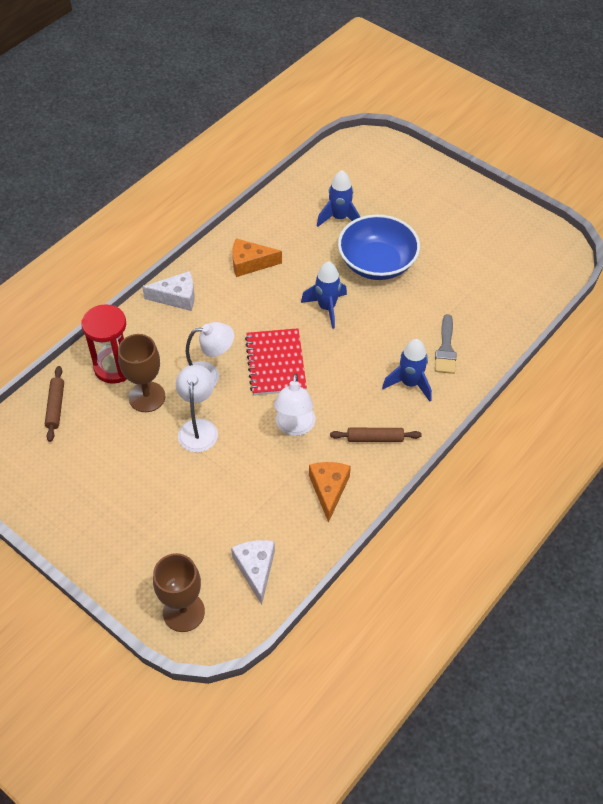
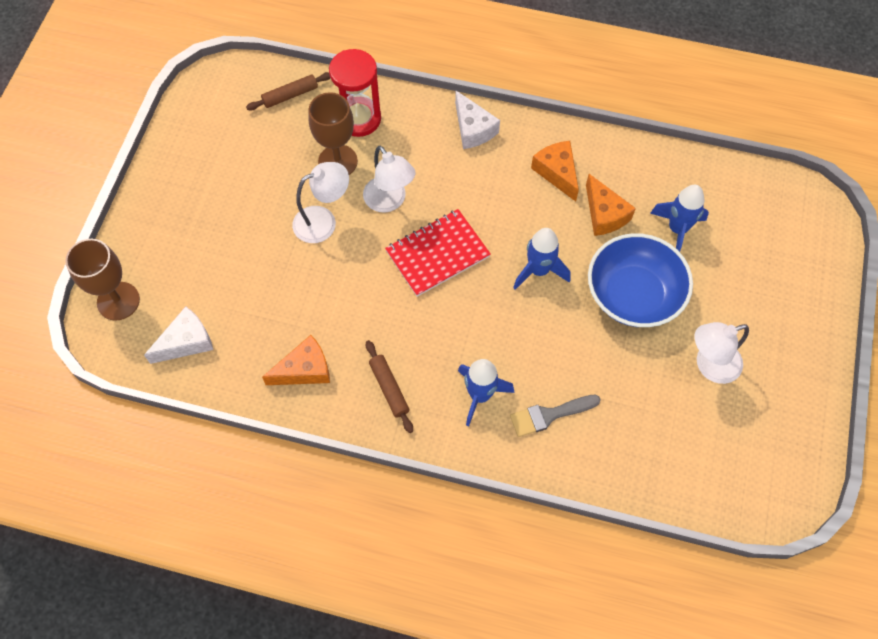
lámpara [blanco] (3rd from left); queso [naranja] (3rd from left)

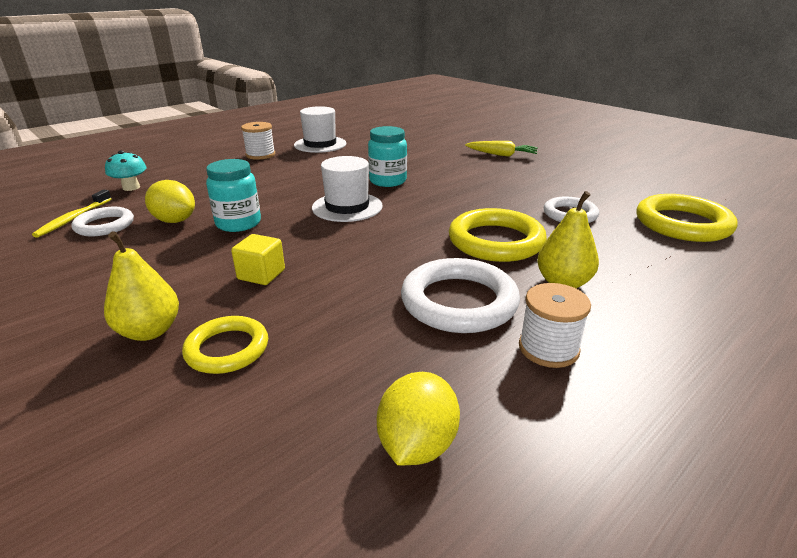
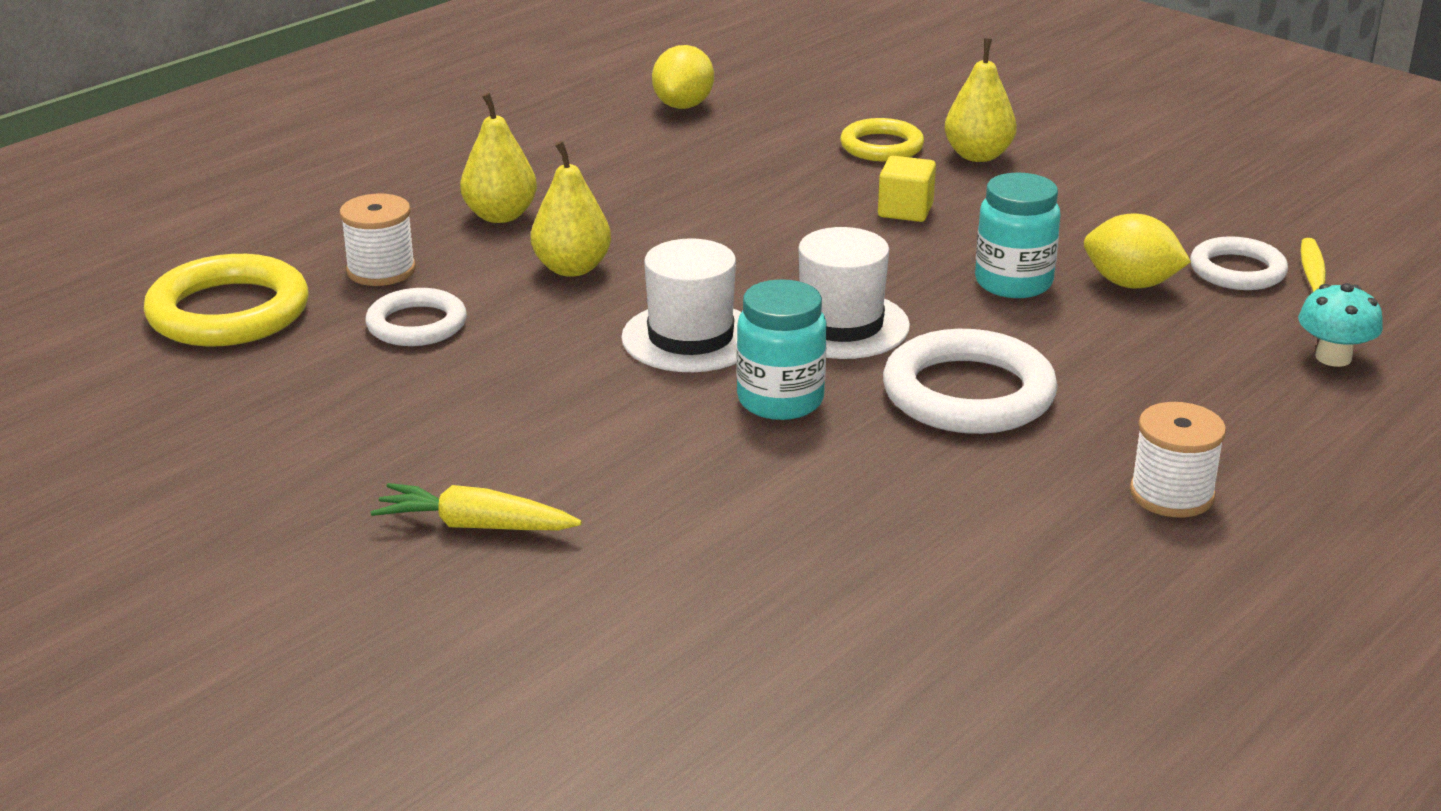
sombrero [blanco] (1st from left); anillo [blanco] (2nd from left); pera [amarillo] (2nd from left); carrete [blanco] (1st from left)

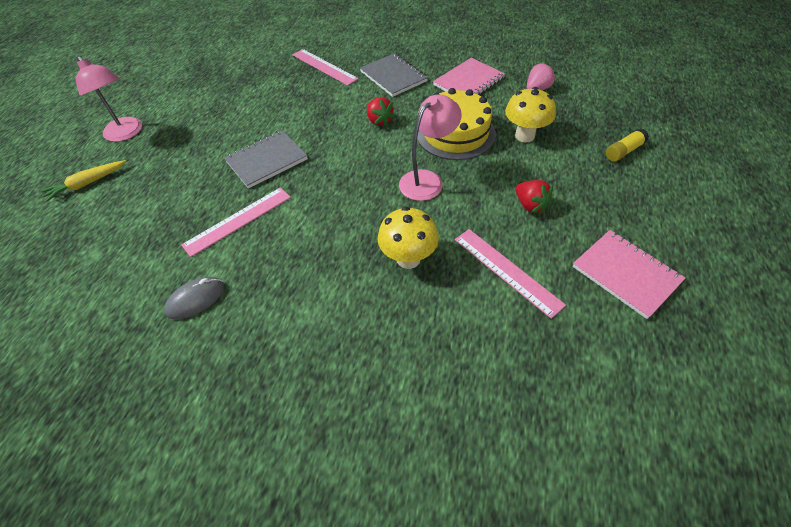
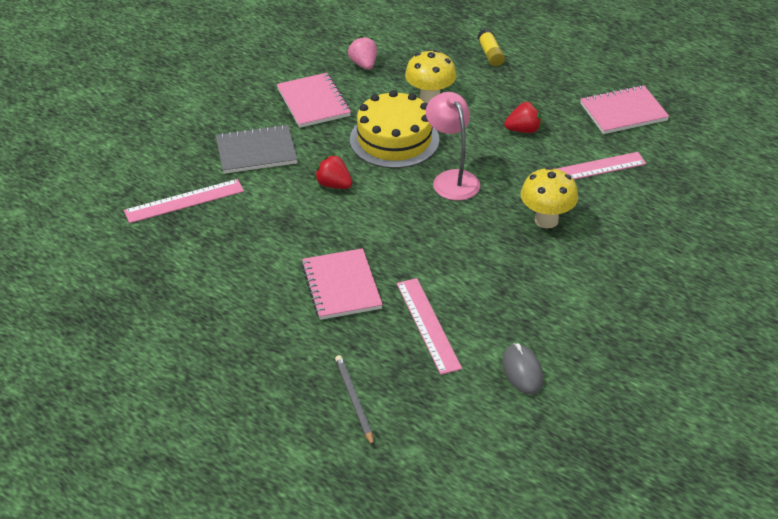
zanahoria [amarillo]; lámpara [rosa] (1st from left in the first image); cuaderno [rosa] (2nd from left); fresa [rojo] (1st from left); lápiz [gris]

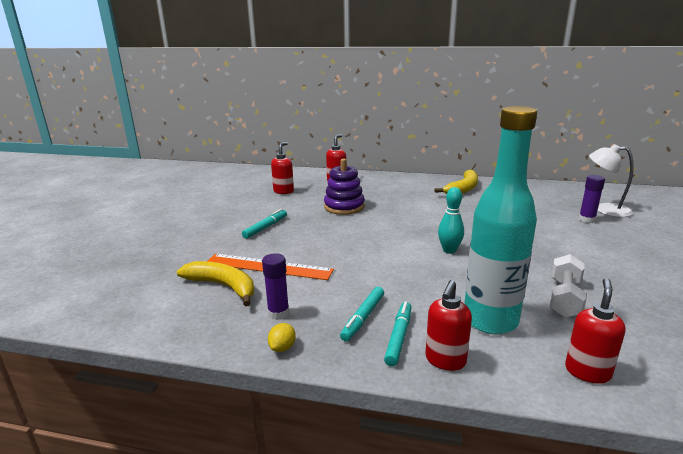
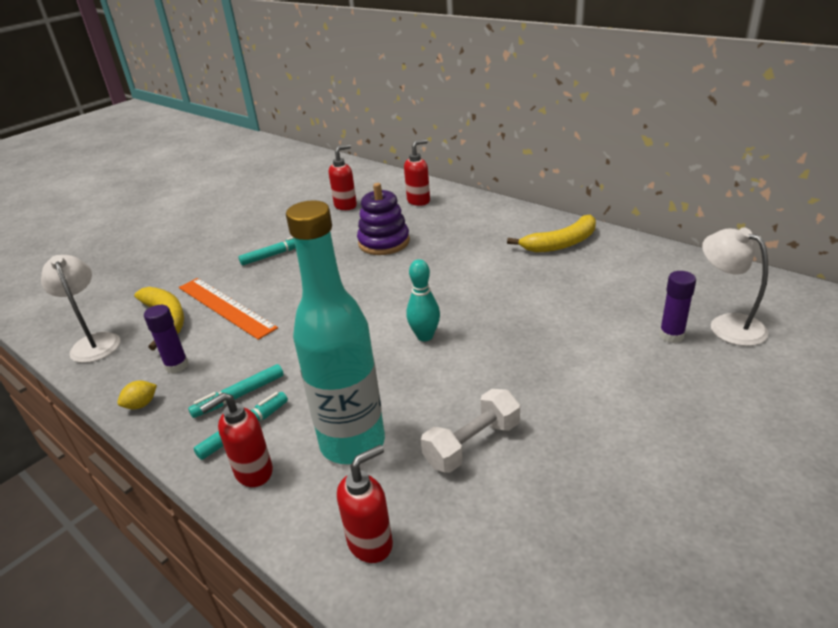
lámpara [blanco] (1st from left)

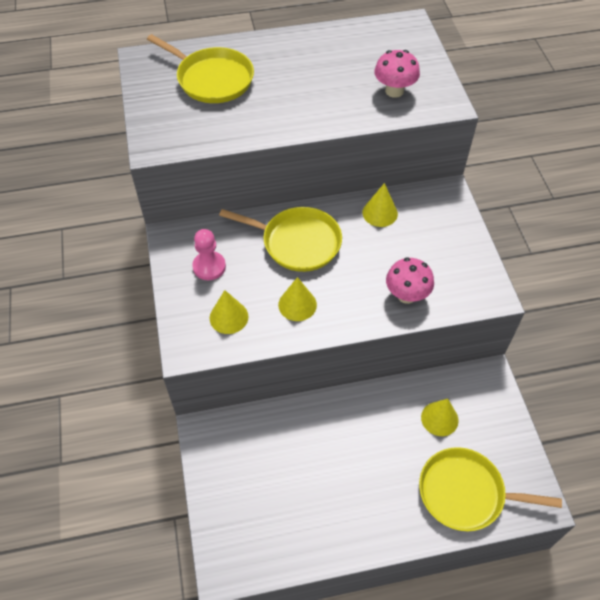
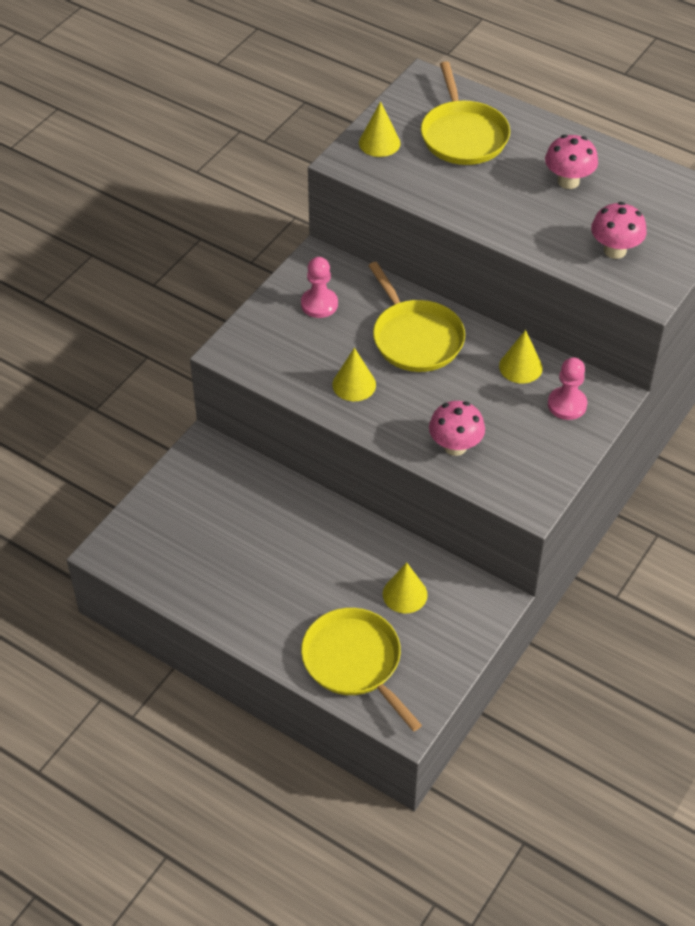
cono [amarillo] (2nd from left); seta [rosa] (2nd from left); peón [rosa] (2nd from left)

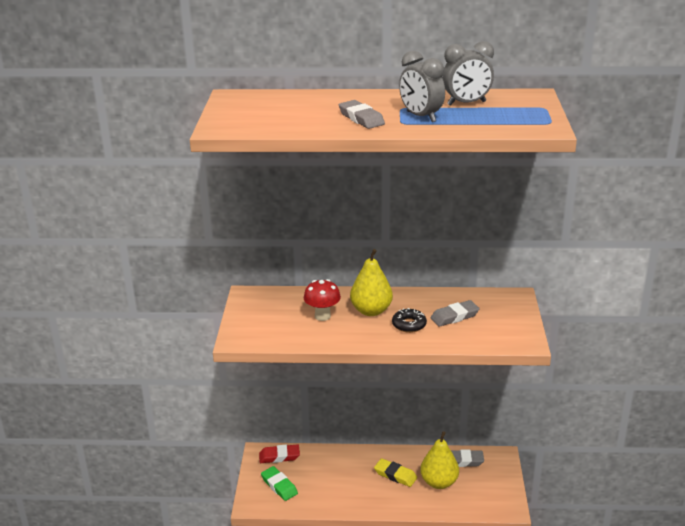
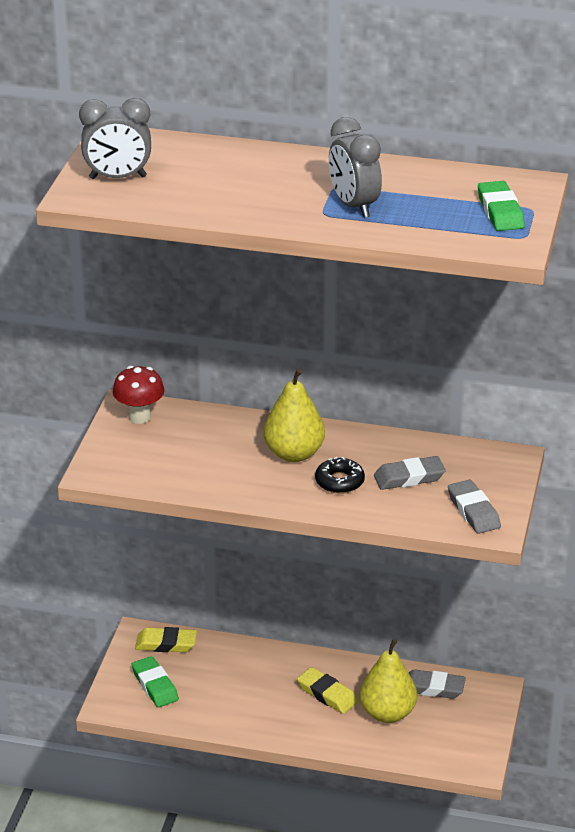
goma de borrar [amarillo] (1st from left); seta [rojo]; goma de borrar [gris] (3rd from left); despertador [gris] (1st from left); goma de borrar [verde] (2nd from left)

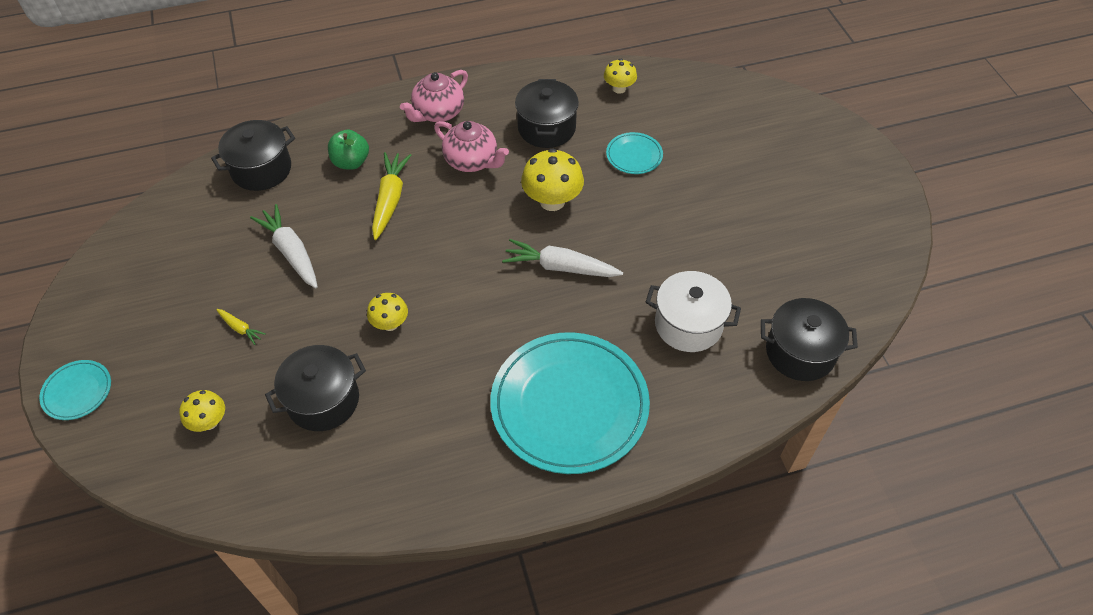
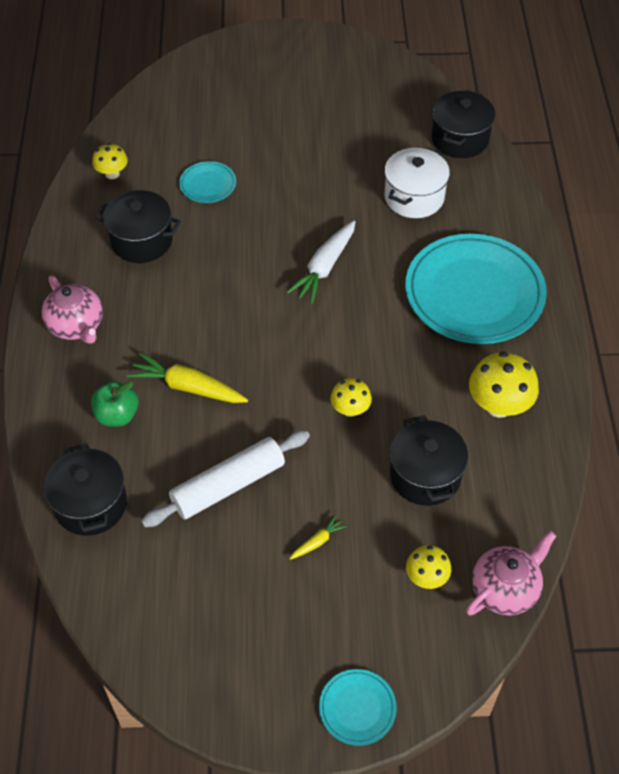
rodillo [blanco]; tetera [rosa] (2nd from left); seta [amarillo] (4th from left)

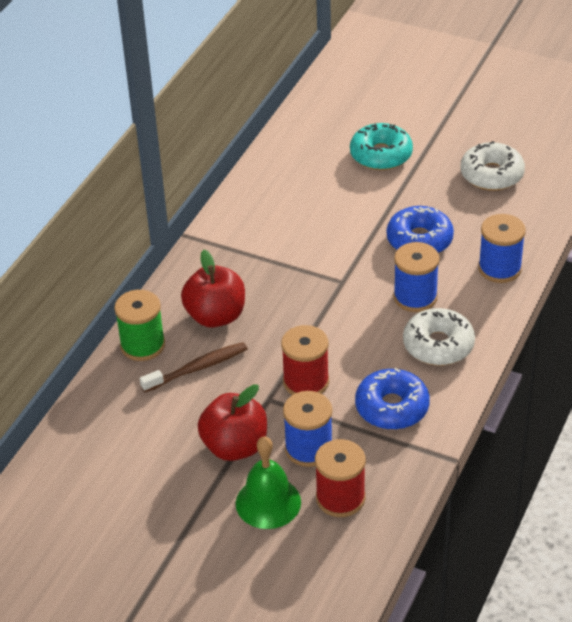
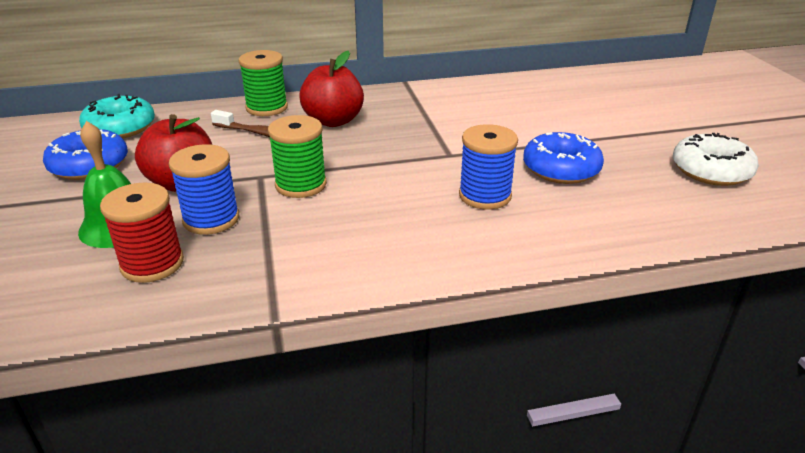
carrete [verde] (2nd from left); rosquilla [turquesa]; rosquilla [azul] (1st from left); rosquilla [blanco] (1st from left in the first image); carrete [azul] (3rd from left in the first image)

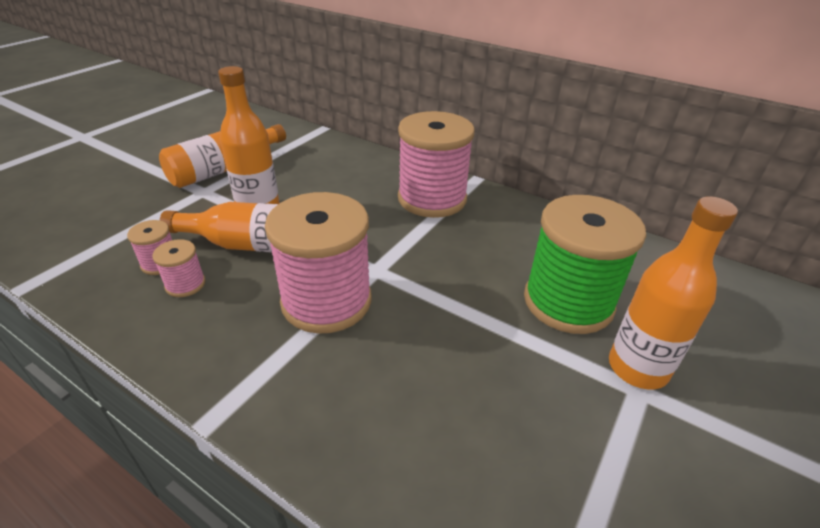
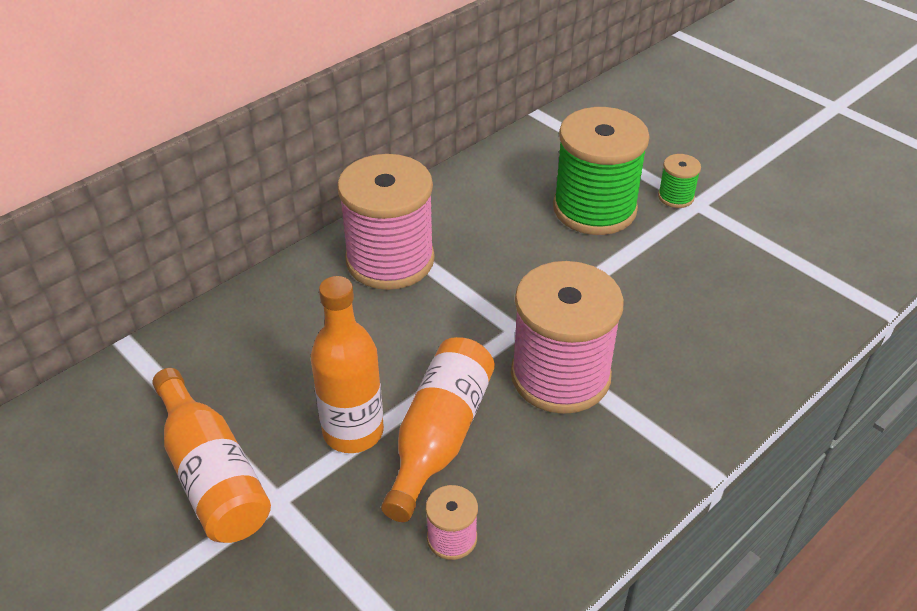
carrete [rosa] (2nd from left in the first image); carrete [verde] (2nd from left)

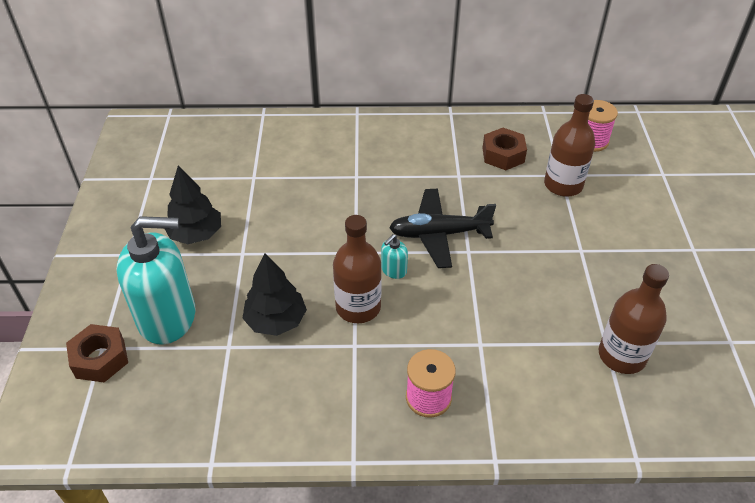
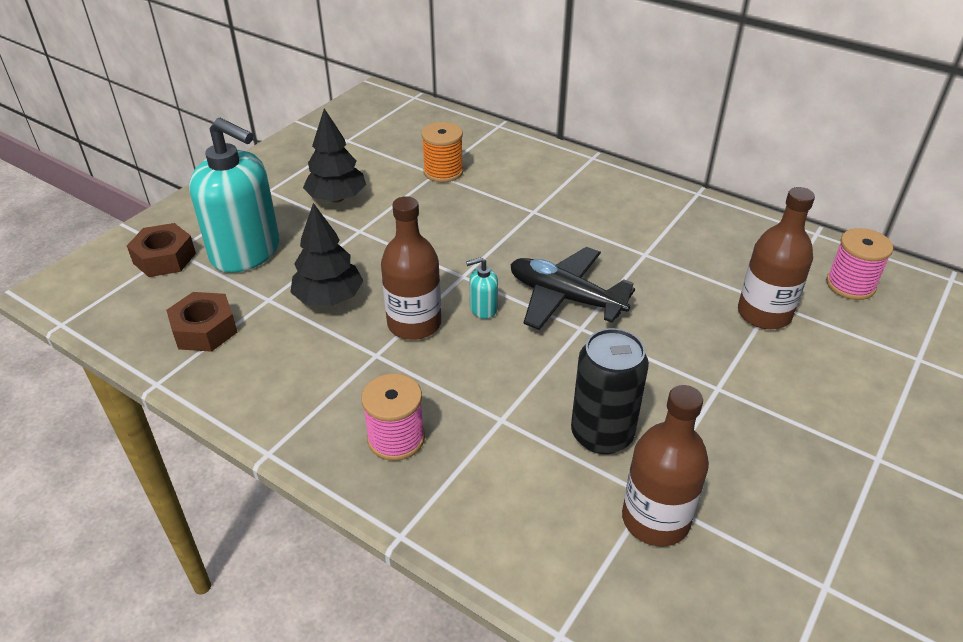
tuerca [marrón] (2nd from left); carrete [naranja]; lata [negro]

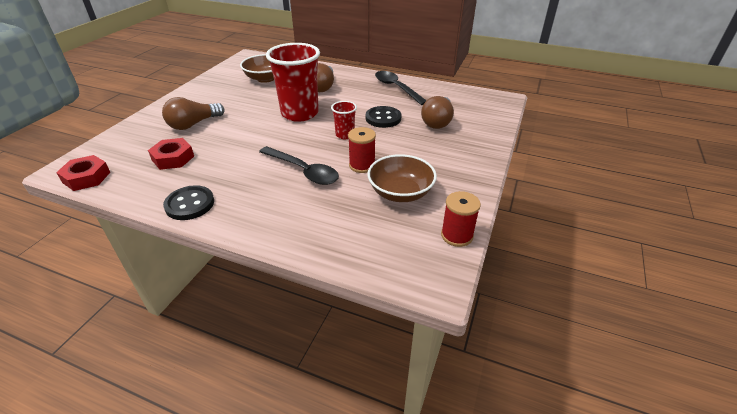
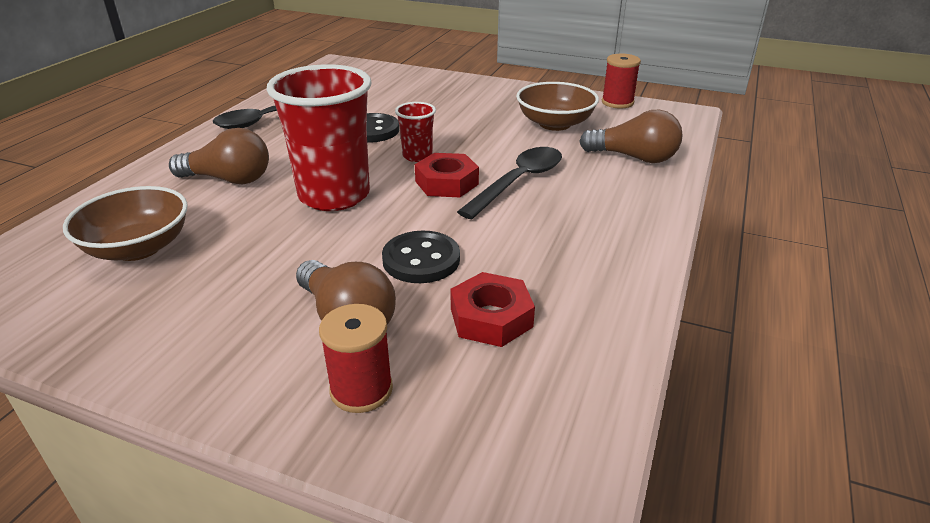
tuerca [rojo] (1st from left); botón [negro] (2nd from left); carrete [rojo] (1st from left); bombilla [marrón] (3rd from left)

